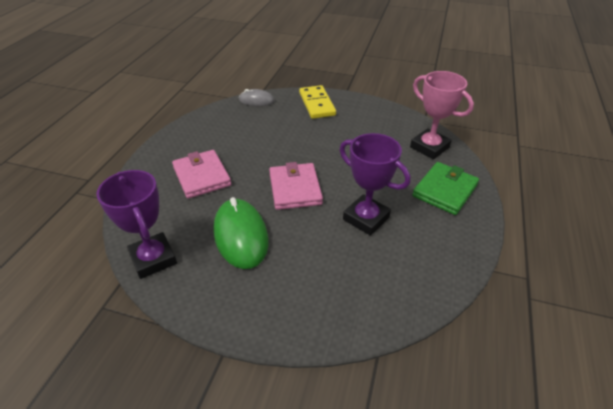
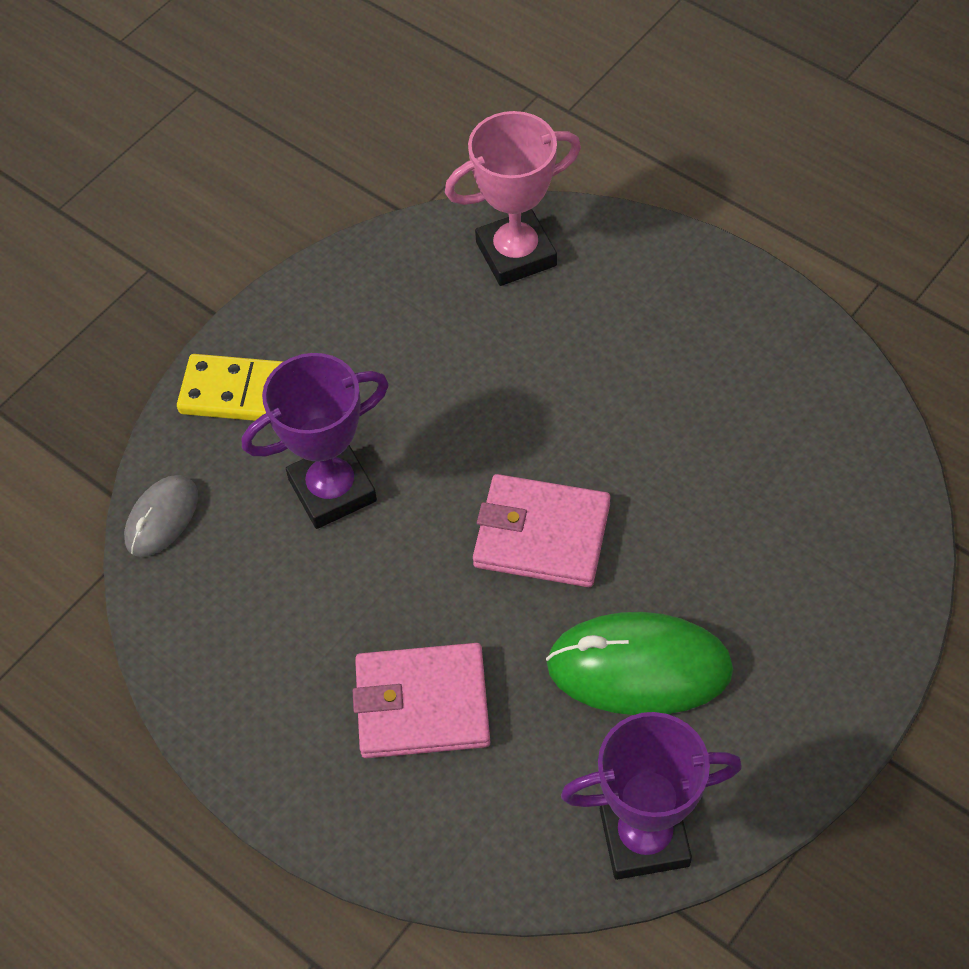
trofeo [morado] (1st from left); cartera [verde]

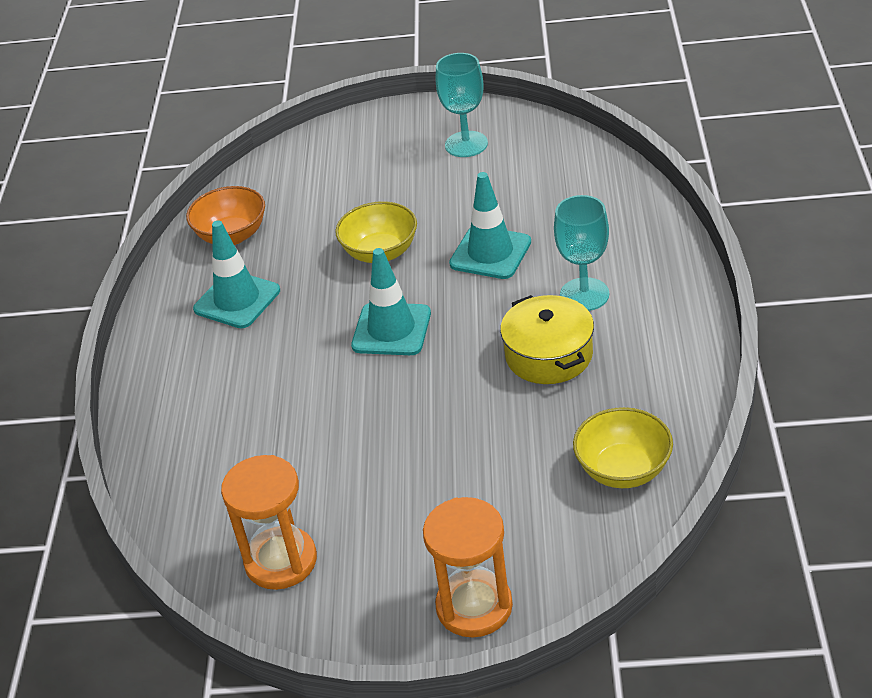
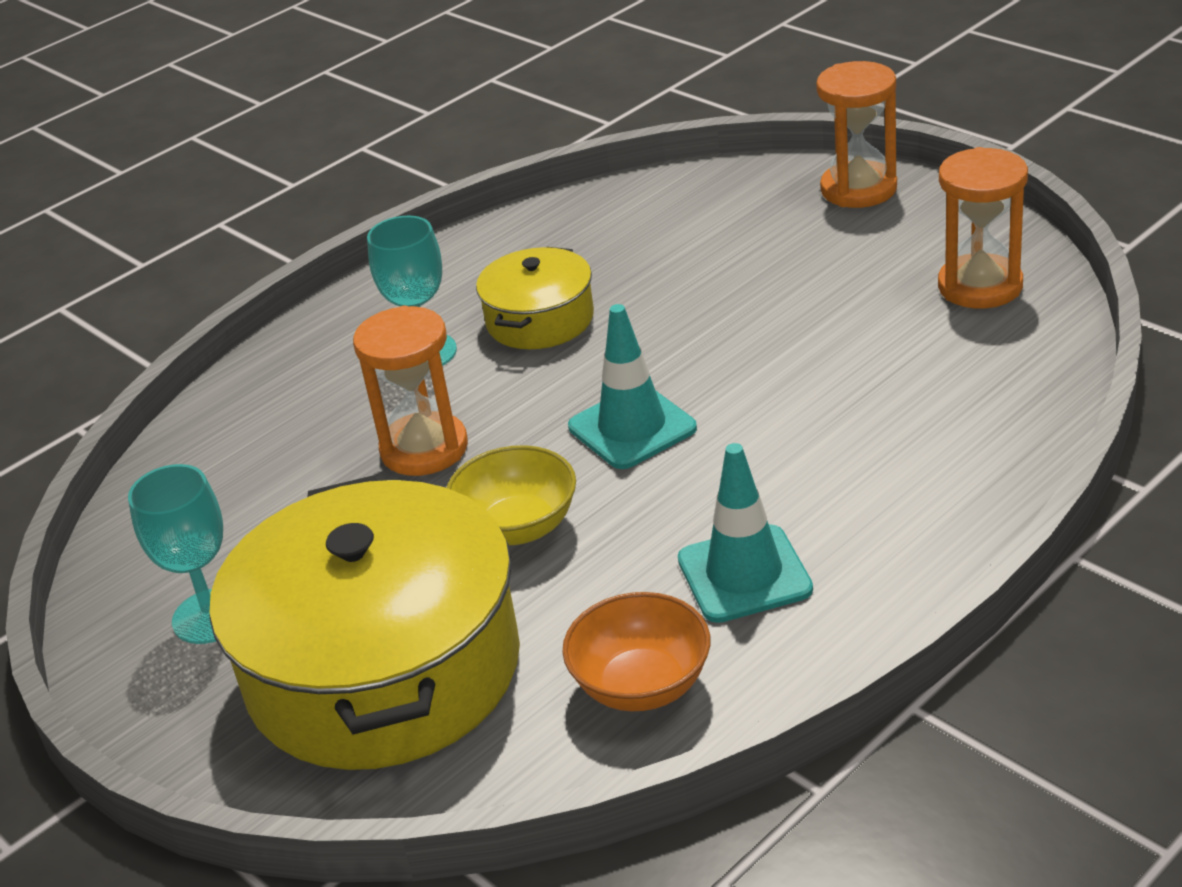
reloj de arena [naranja] (1st from left); cuenco [amarillo] (2nd from left in the first image); olla [amarillo] (1st from left)

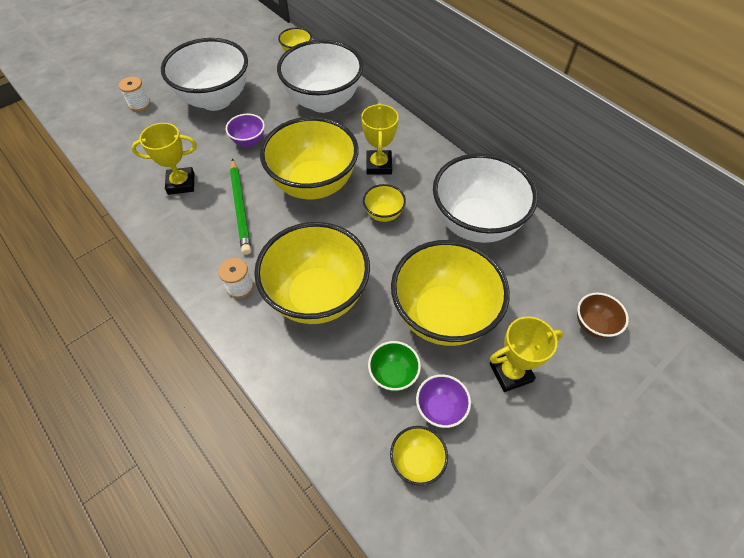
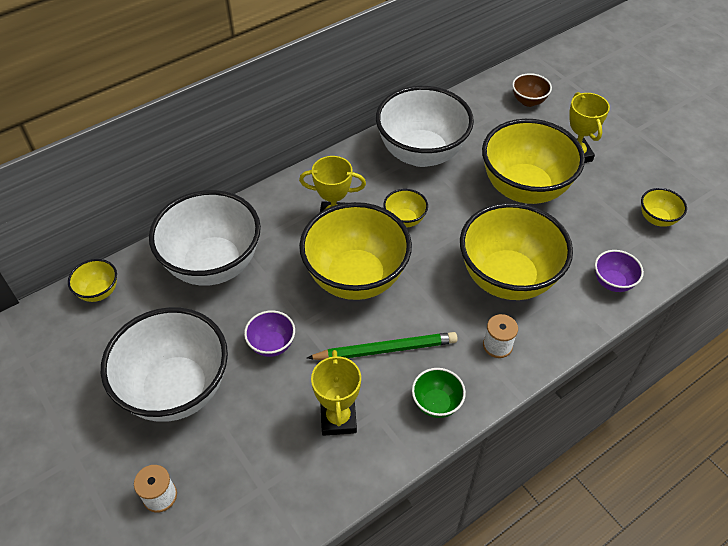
cuenco [verde]; cuenco [morado] (2nd from left)

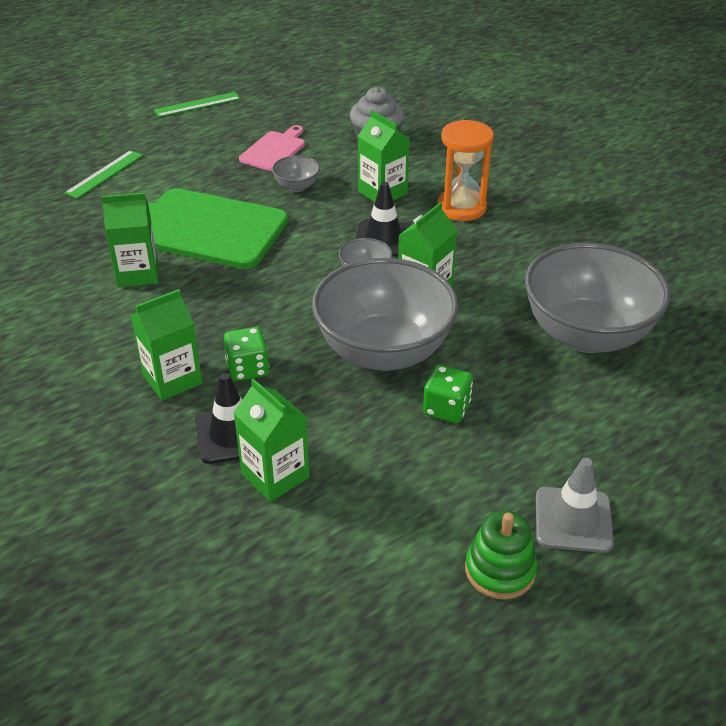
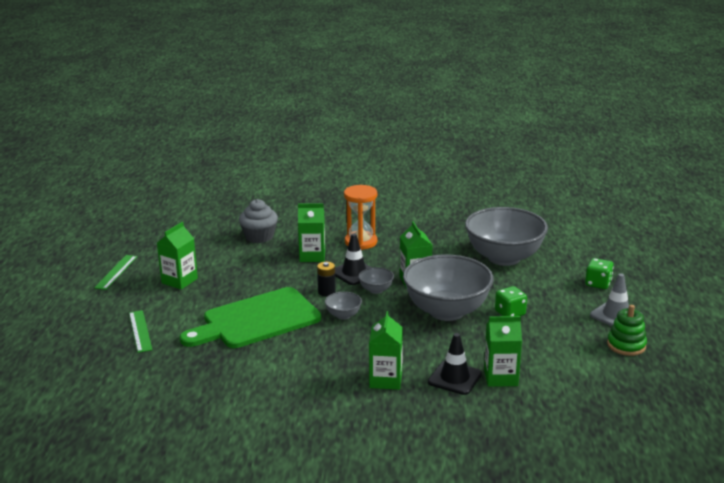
cartón de leche [verde] (1st from left); dado [verde] (2nd from left); tabla de cortar [rosa]; cuenco [gris] (1st from left); pila [negro]

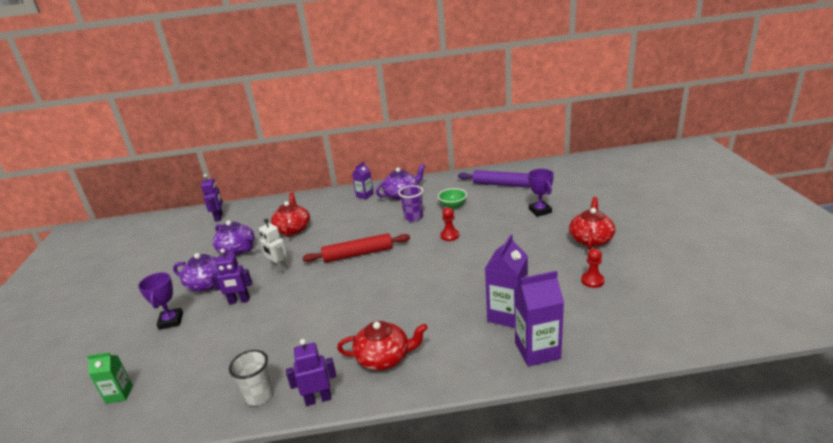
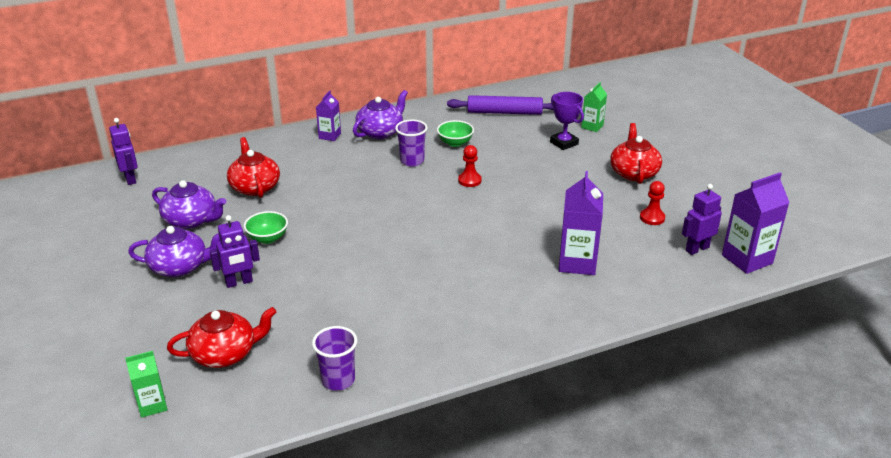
trofeo [morado] (1st from left in the first image); vaso [morado] (1st from left); cuenco [verde] (1st from left); robot [morado] (3rd from left); rodillo [rojo]; tetera [rojo] (1st from left); cartón de leche [morado] (3rd from left); cartón de leche [verde] (2nd from left)

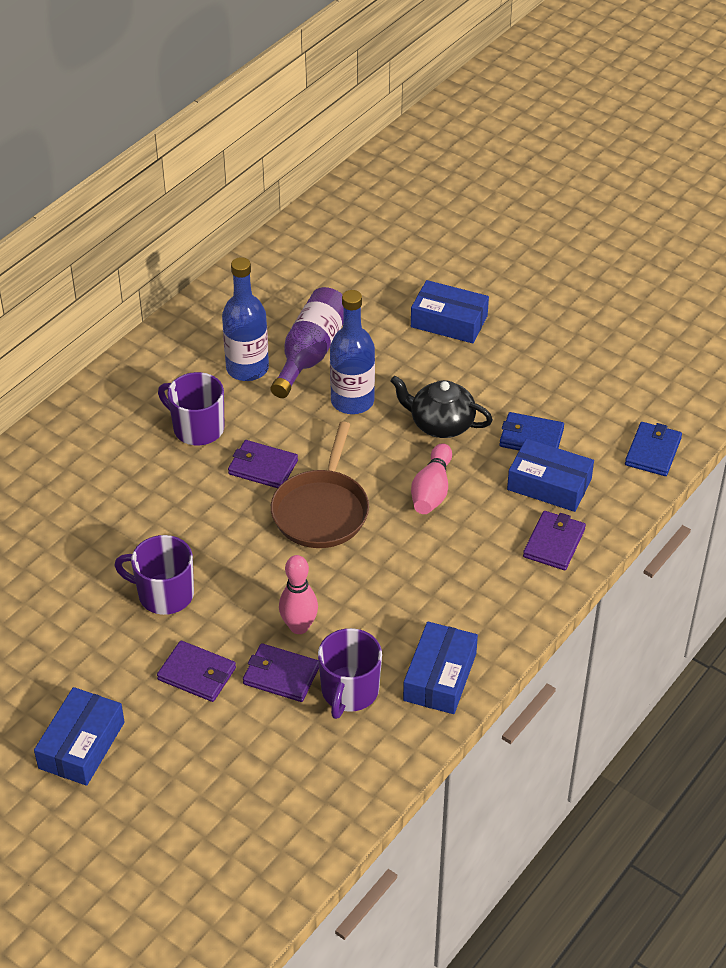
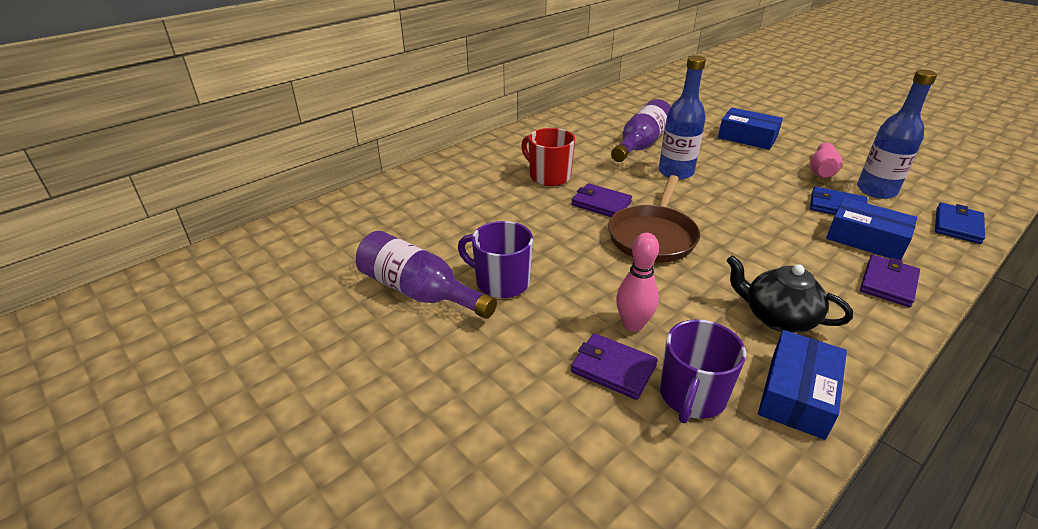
caja [azul] (1st from left in the first image); cartera [morado] (1st from left in the first image); taza [rojo]; botella [azul] (2nd from left); tetera [negro]; bolo [rosa] (2nd from left); botella [morado] (1st from left)

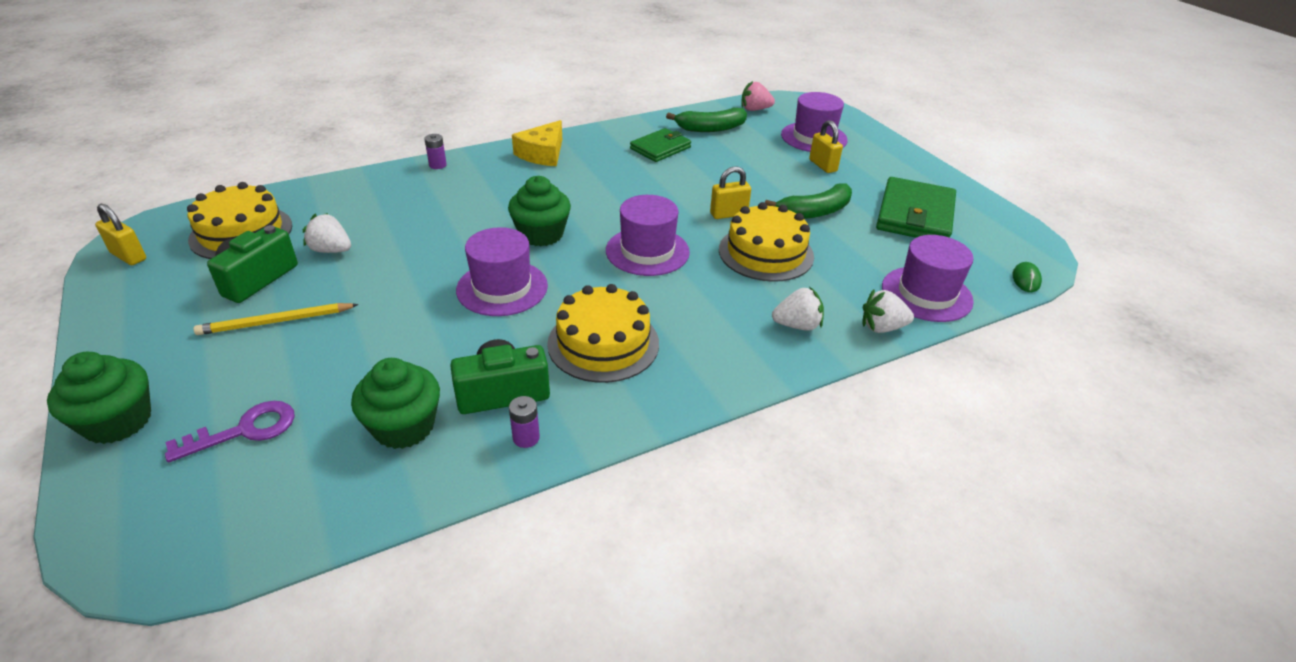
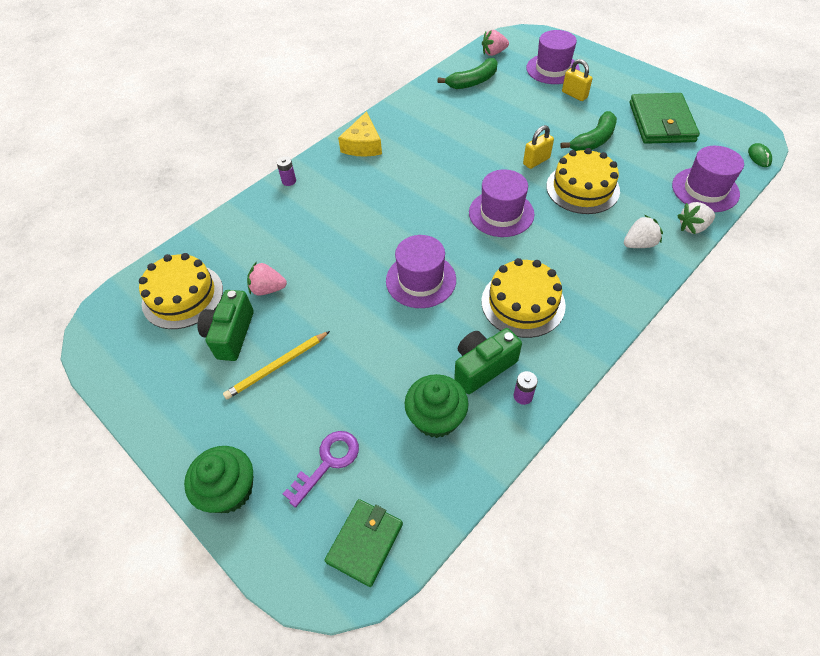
candado [amarillo] (1st from left in the first image); fresa [rosa] (1st from left); magdalena [verde] (3rd from left in the first image); cartera [verde] (1st from left)

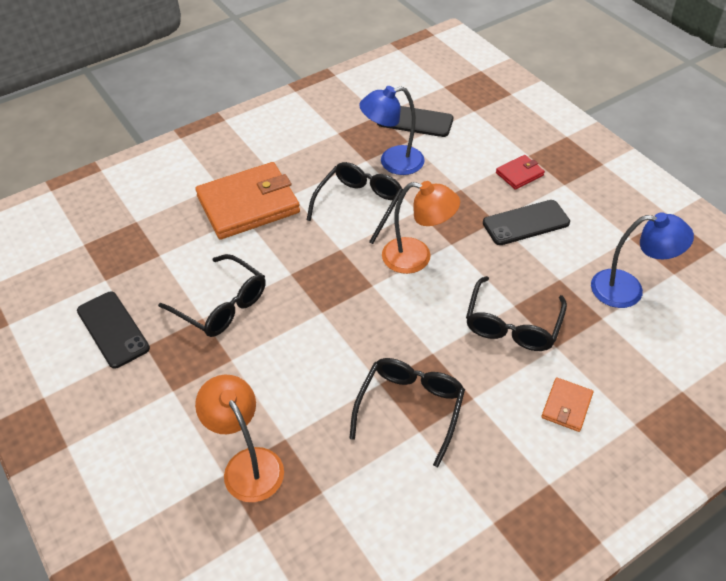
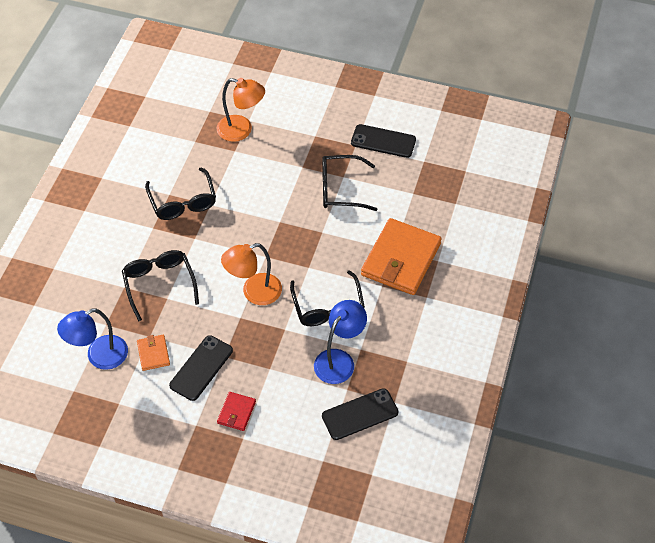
cartera [naranja] (1st from left)

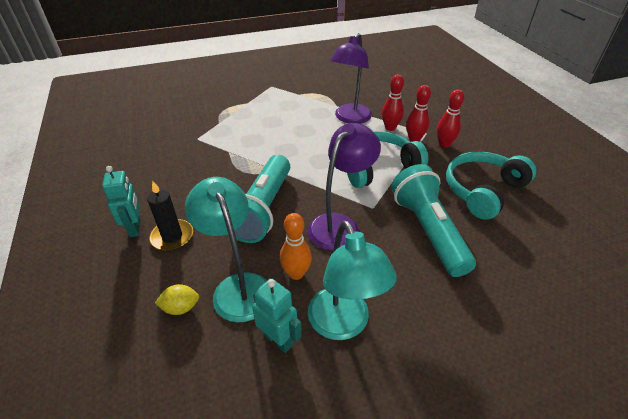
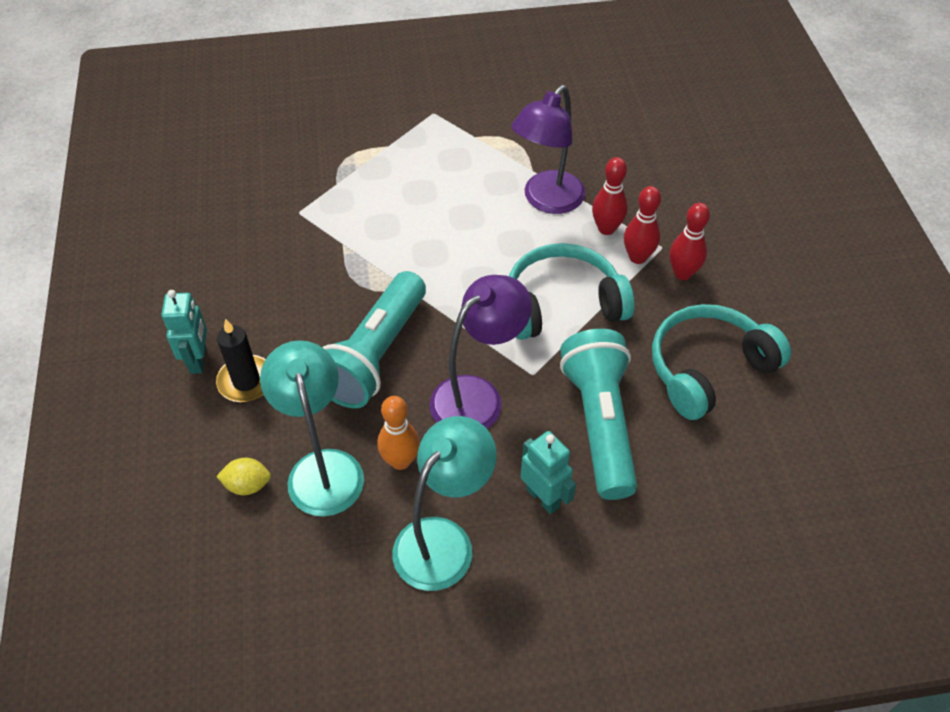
robot [turquesa] (2nd from left); lámpara [turquesa] (2nd from left)

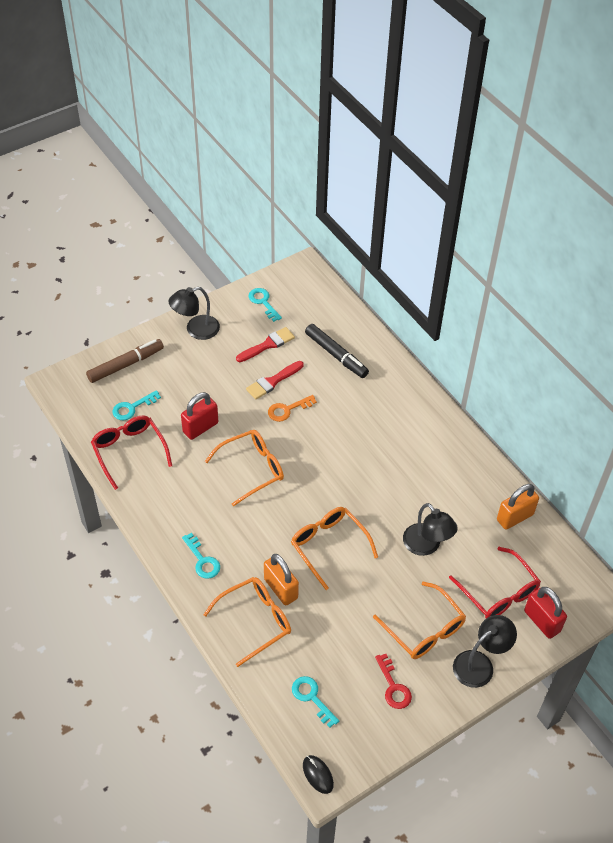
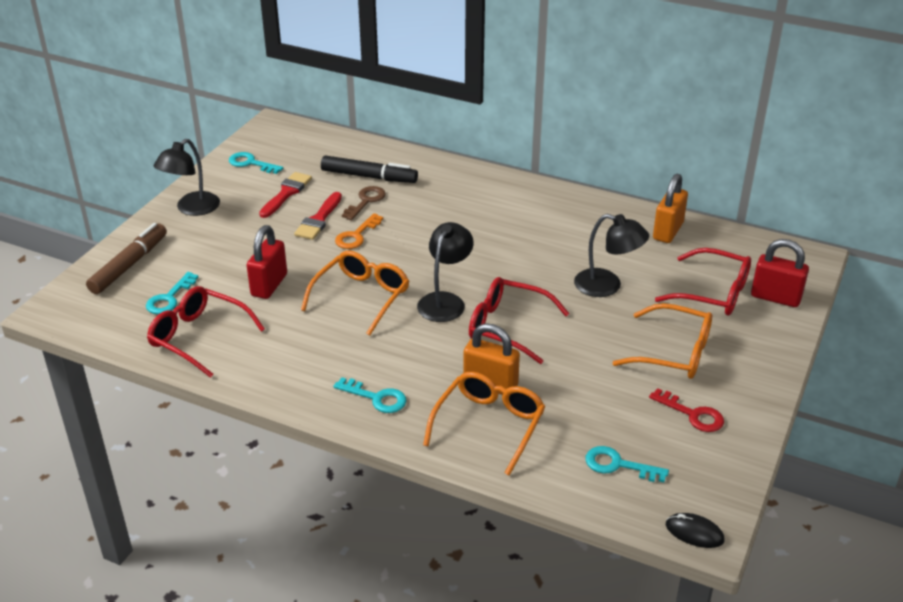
gafas [rojo] (2nd from left); lámpara [negro] (2nd from left); llave [marrón]

